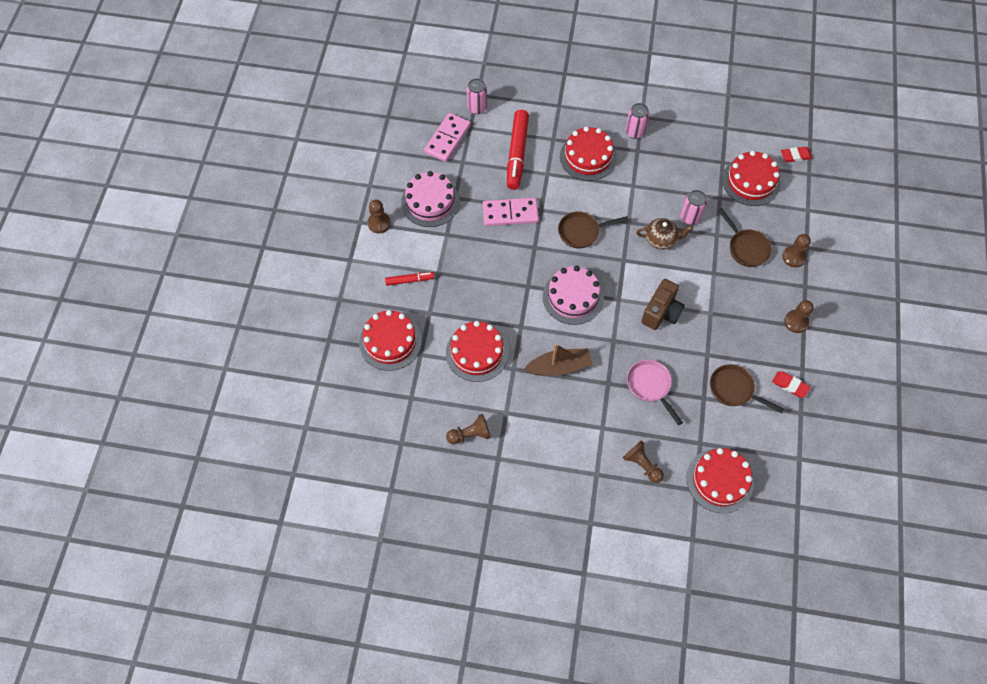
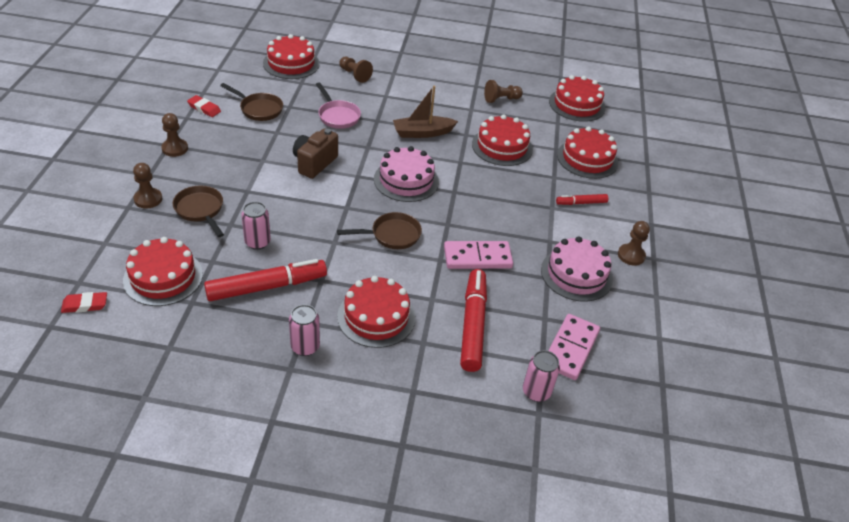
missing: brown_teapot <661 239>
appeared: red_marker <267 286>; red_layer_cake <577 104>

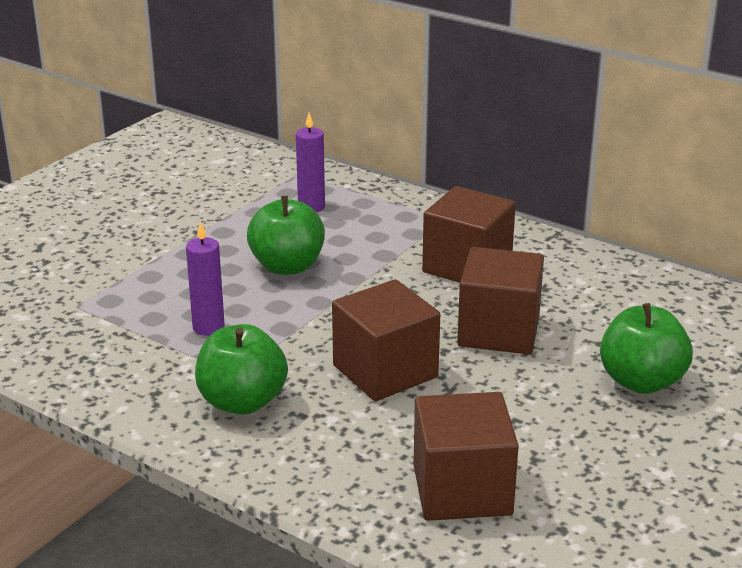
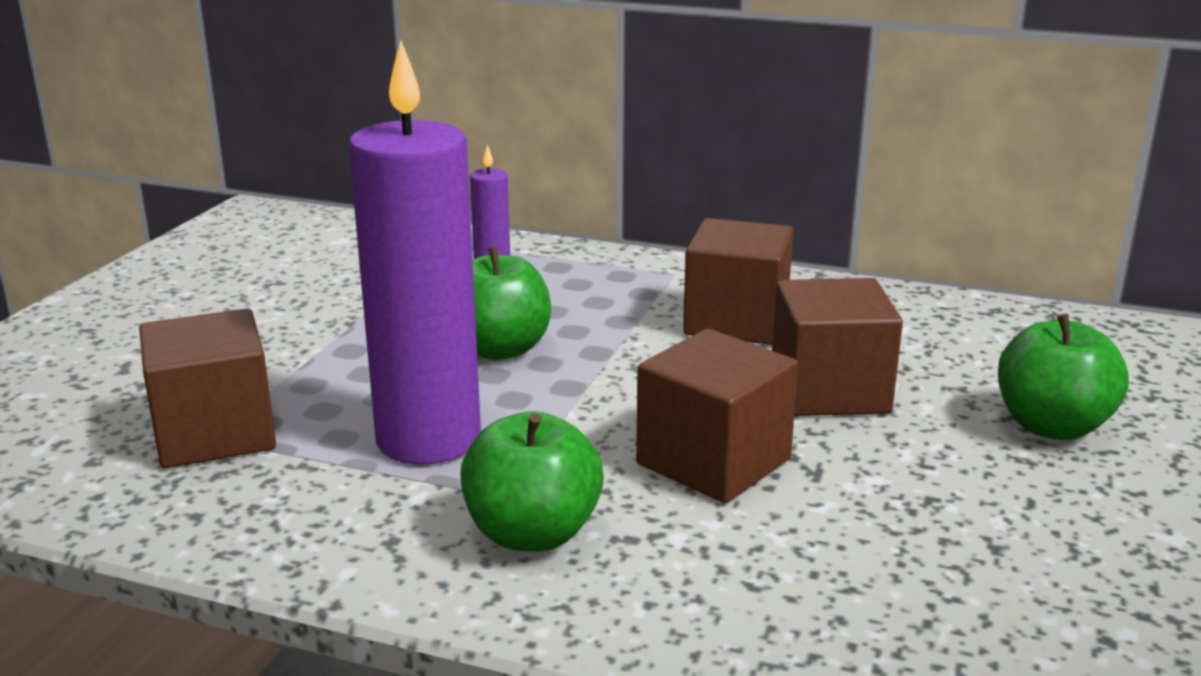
relocated: brown_block <462 490> to <215 433>
size: royal_purple_wax_candle <208 328> = <428 439> x2.21

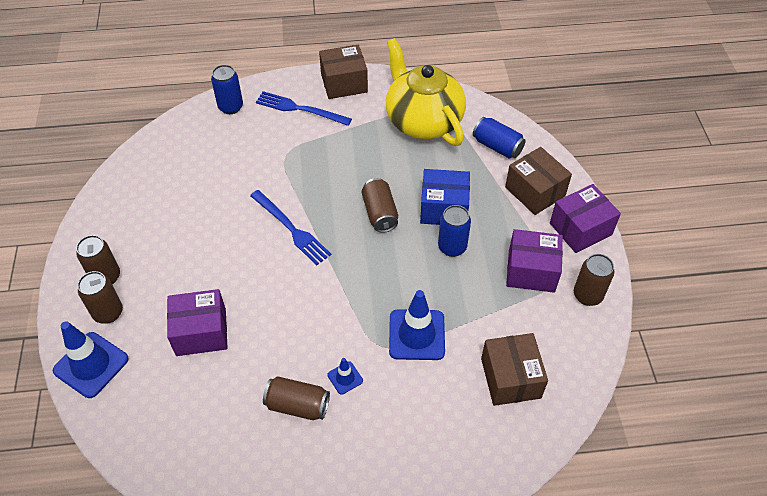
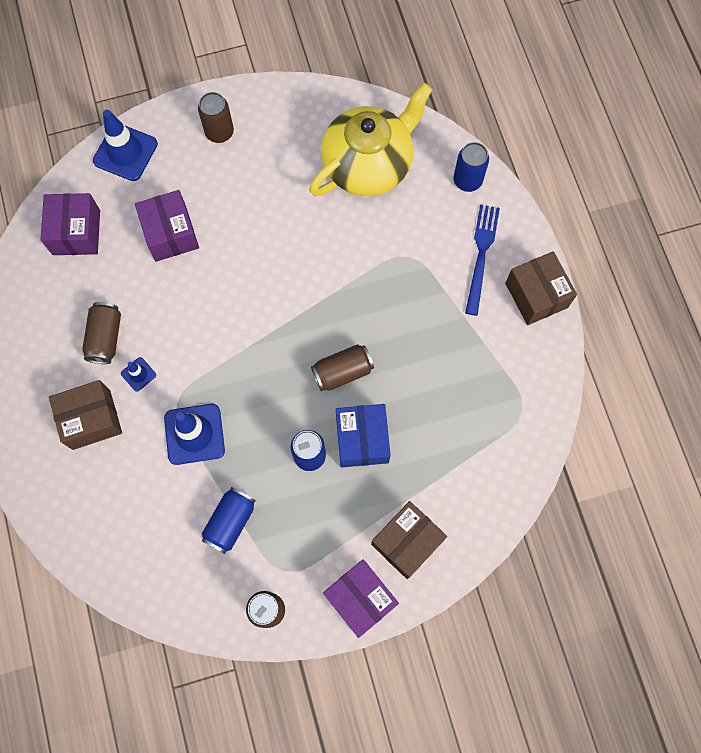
missing: brown_can <108 313>; cobalt_fork <291 229>
relocated: golden_teapot <423 120> to <369 164>; cobalt_can <497 146> to <230 522>; brown_parcel <510 378> to <91 419>; royal_purple_parcel <531 271> to <76 232>

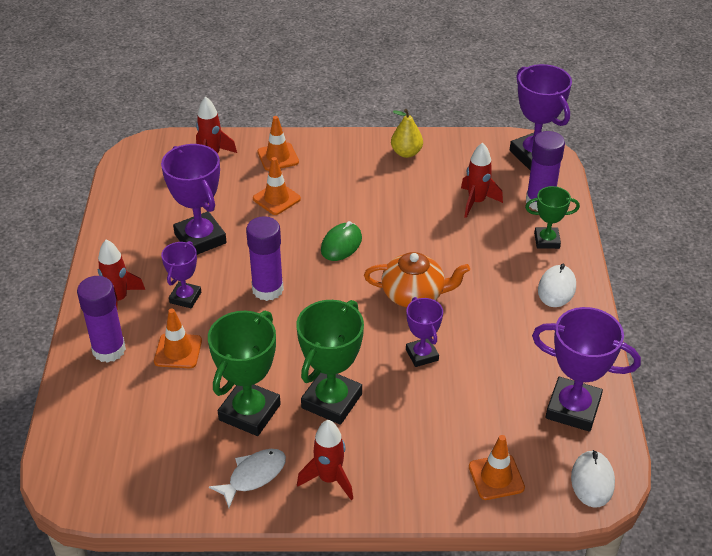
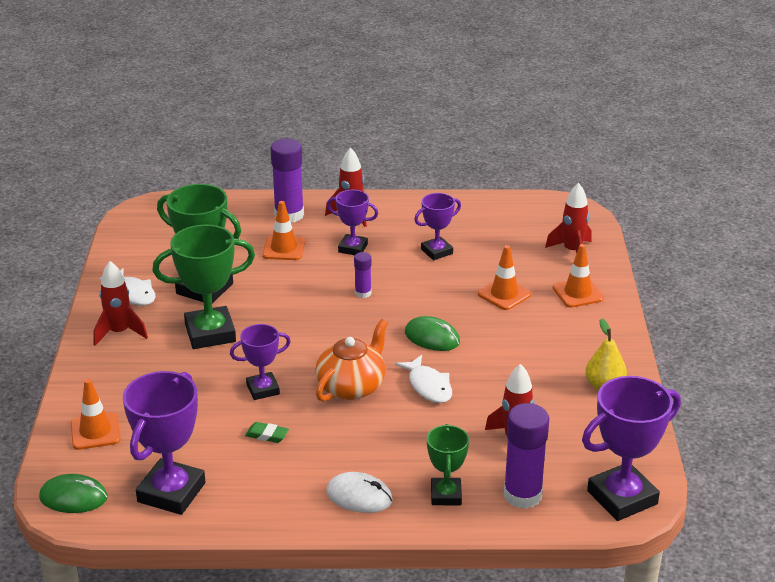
appeared: emerald_pencil_eraser <267 435>; snow-white_toy_fish <428 386>
colour: snow-white_mouse <592 481> to emerald_mouse <73 497>
spun: emerald_prize_cup <331 401> = <210 333> 45 degrees counterclockwise; orange-coloured_teapot <414 295> = <352 386> 150 degrees counterclockwise
size: royal_purple_prize_cup <200 238> = <436 251> x0.59; royal_purple_stick_of_glue <267 289> = <363 293> x0.52

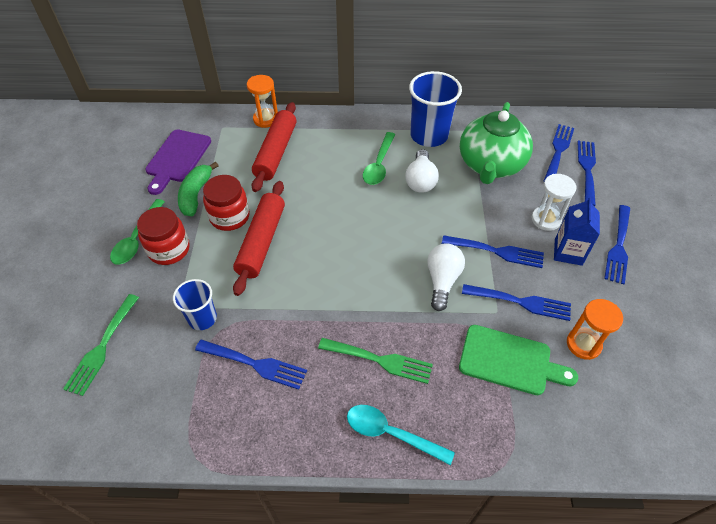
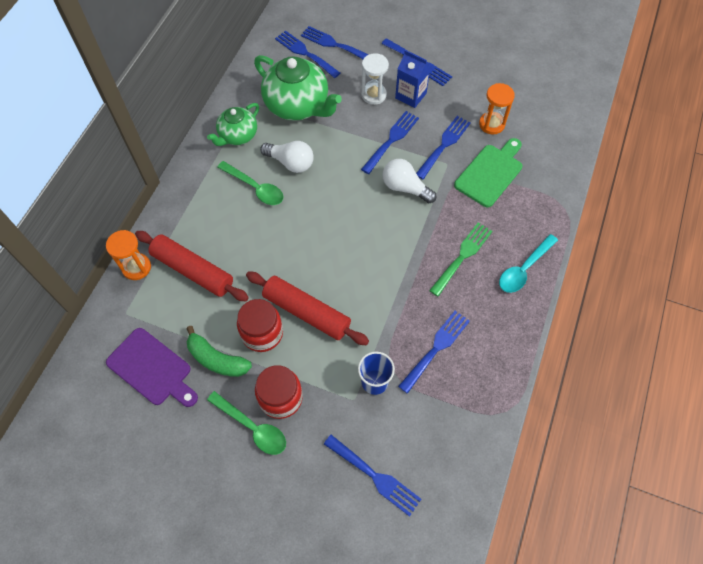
exchanged: cobalt_cup <429 135> to emerald_teapot <237 135>
colour: emerald_fork <102 347> to cobalt_fork <375 476>

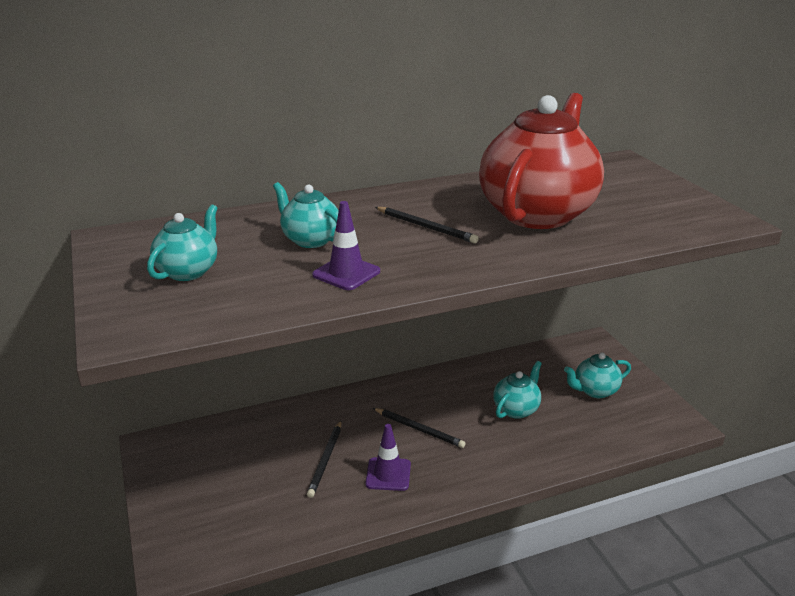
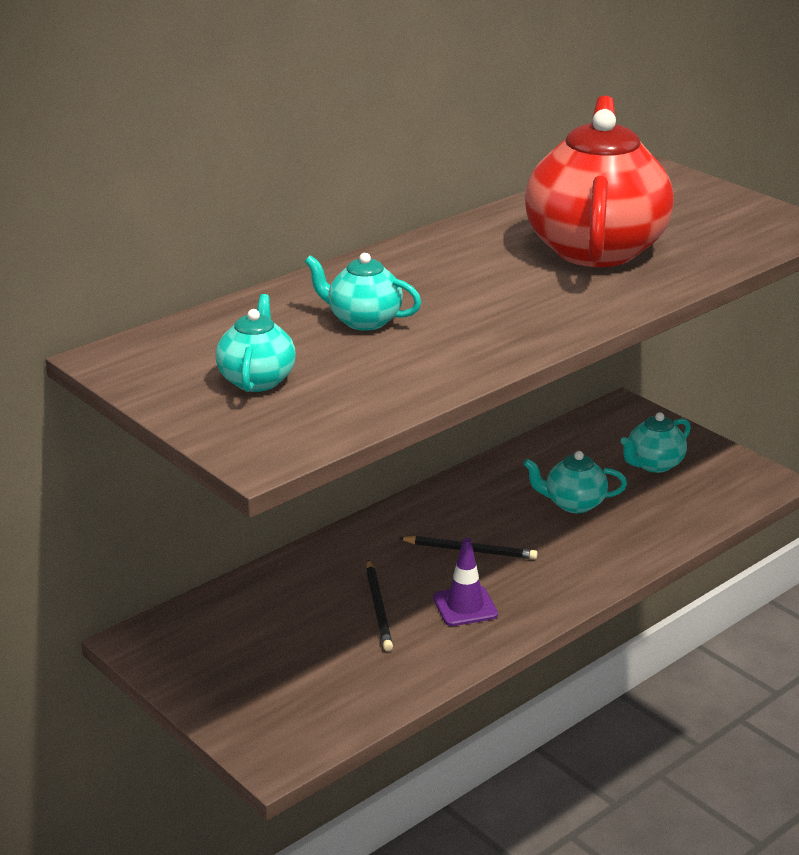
missing: royal_purple_road_cone <346 273>; ebony_lead_pencil <426 227>
spun: aqua_teapot <516 409> = <573 504> 105 degrees counterclockwise

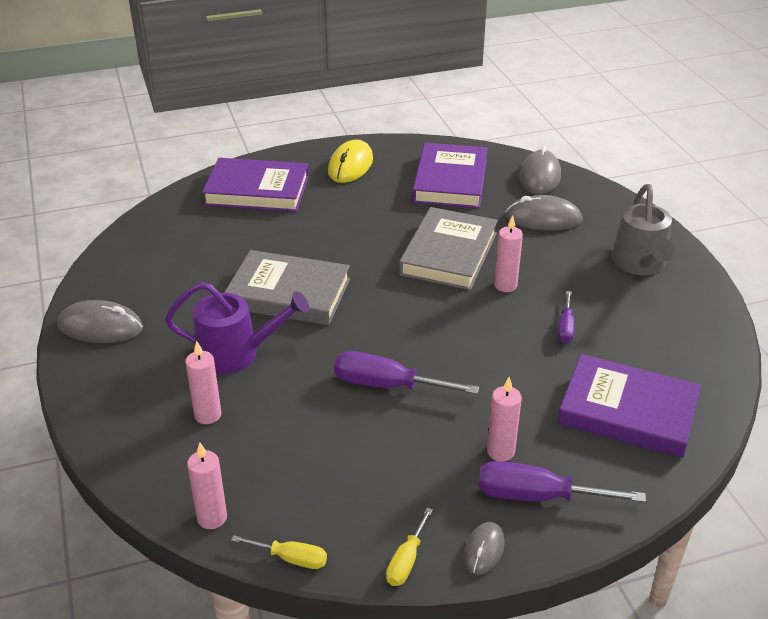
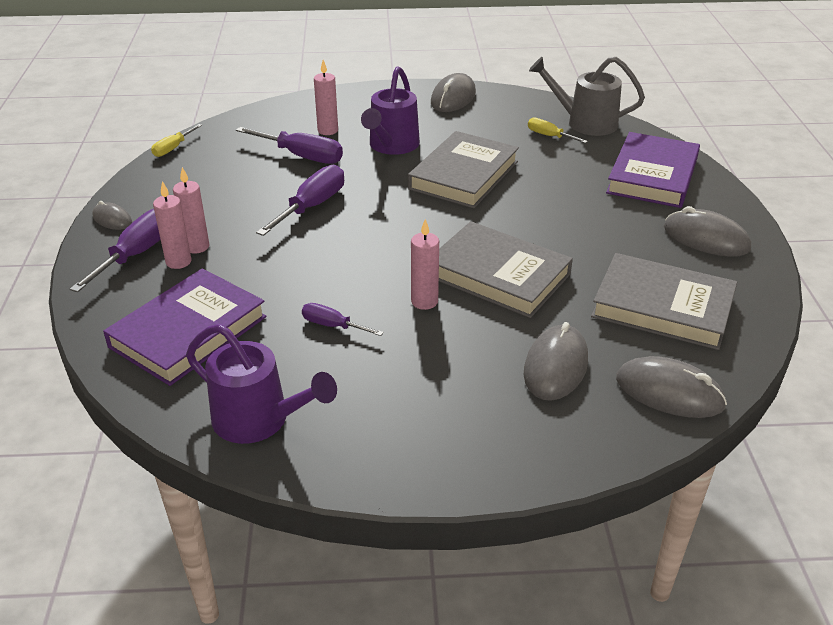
appeared: royal_purple_watering_can <259 420>; royal_purple_screwdriver <302 156>
relocated: rose-pink_wax_candle <212 518> to <178 262>; golden_screwdriver <406 561> to <549 136>; grey_watering_can <640 264> to <584 123>
colour: golden_mouse <350 165> to grey_mouse <706 238>; royal_purple_hardback <450 181> to grey_hardback <662 307>

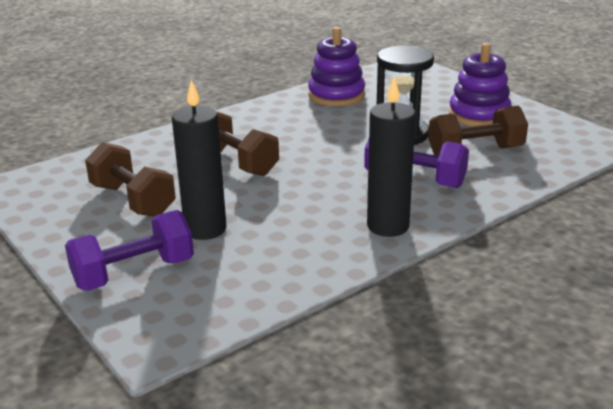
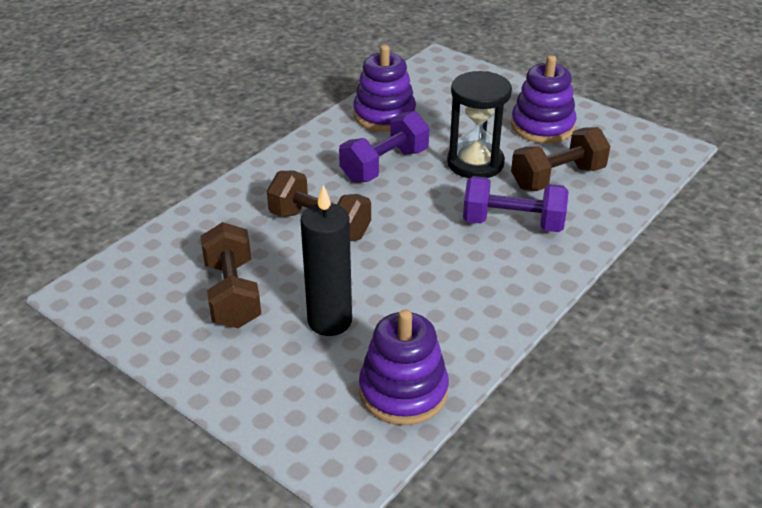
missing: ebony_wax_candle <388 226>
appeared: royal_purple_ring_stacker <403 391>
relocated: royal_purple_hand_weight <134 273> to <384 165>
spun: brown_hand_weight <133 200> = <233 294> 45 degrees clockwise

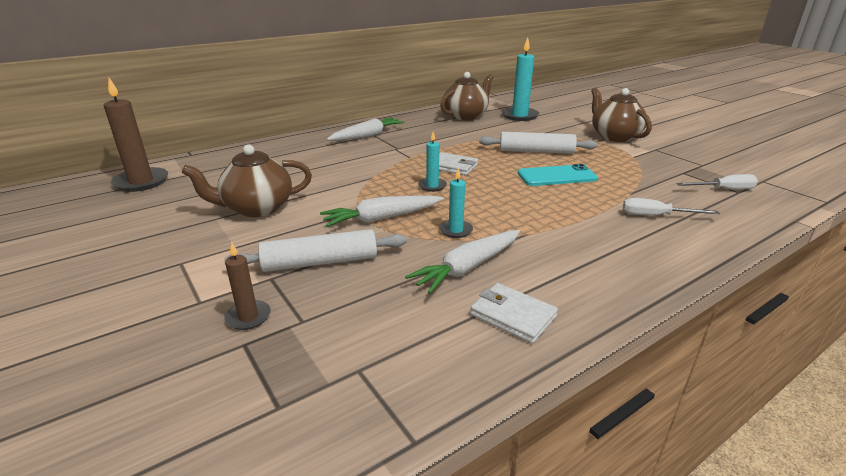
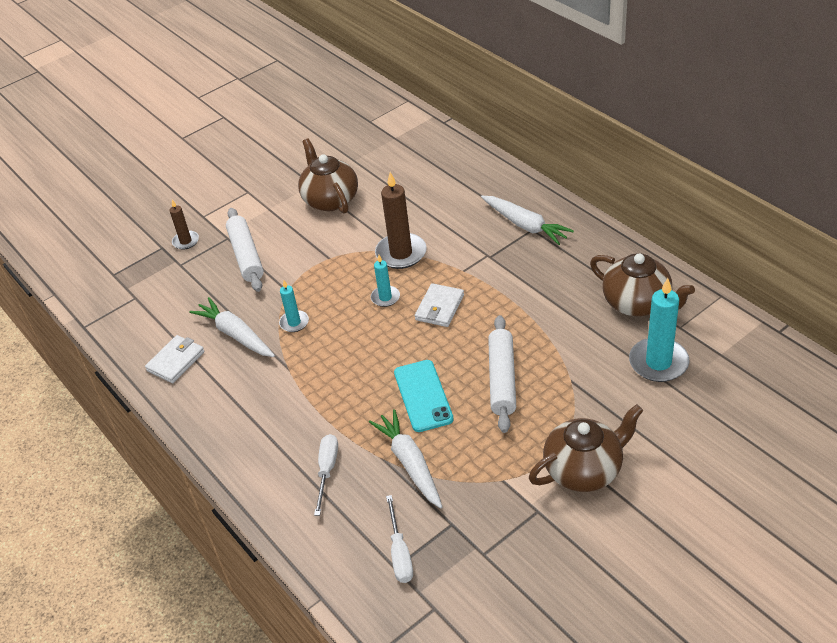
relocated: brown_wax_candle <141 182> to <401 253>; snow-white_carrot <382 218> to <410 464>

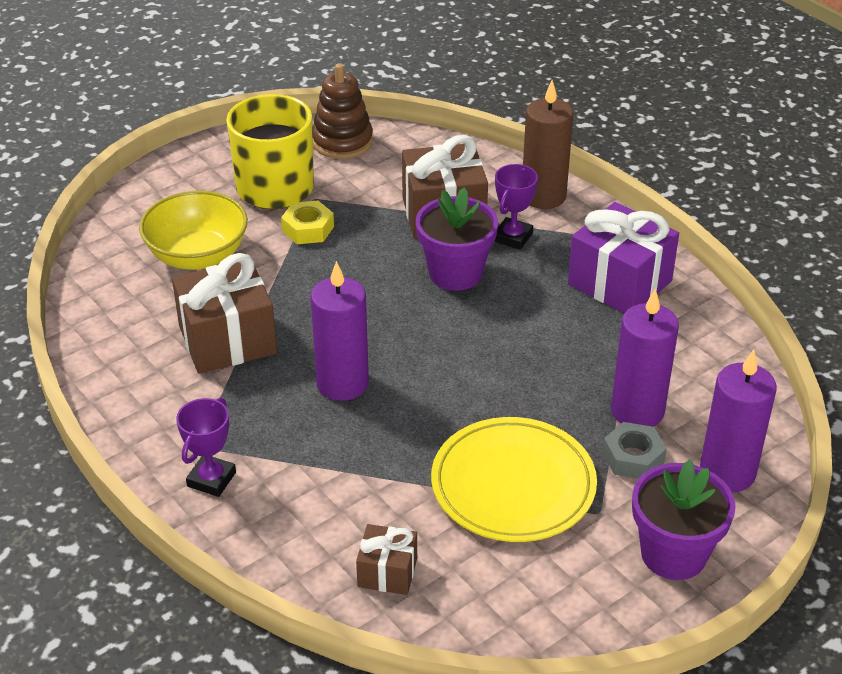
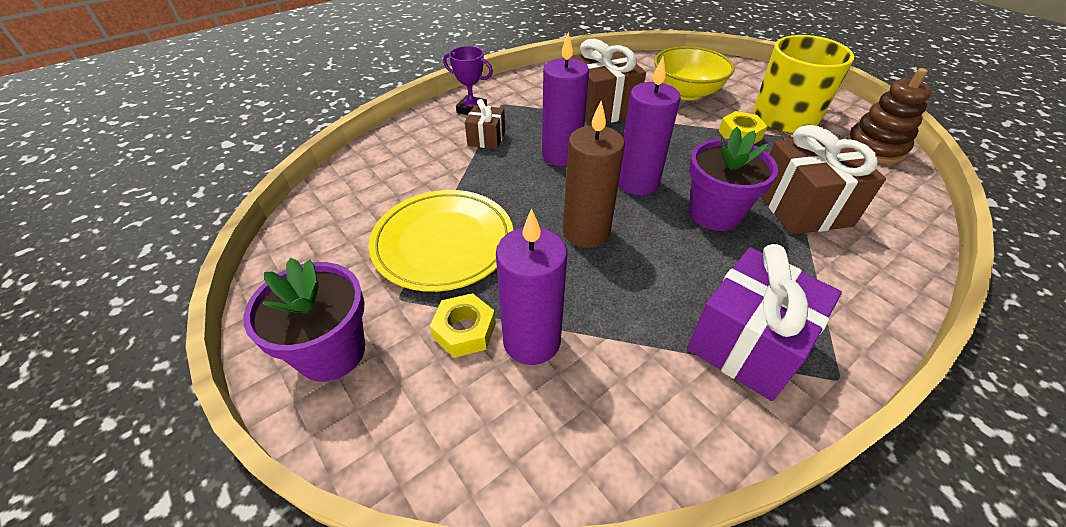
missing: royal_purple_prize_cup <513 237>
relocated: brown_wrapped_gift <387 572> to <486 138>; brown_wax_candle <543 196> to <586 232>; royal_purple_wax_candle <727 472> to <637 183>
colour: grey_hex_nut <633 457> to golden_hex_nut <464 331>

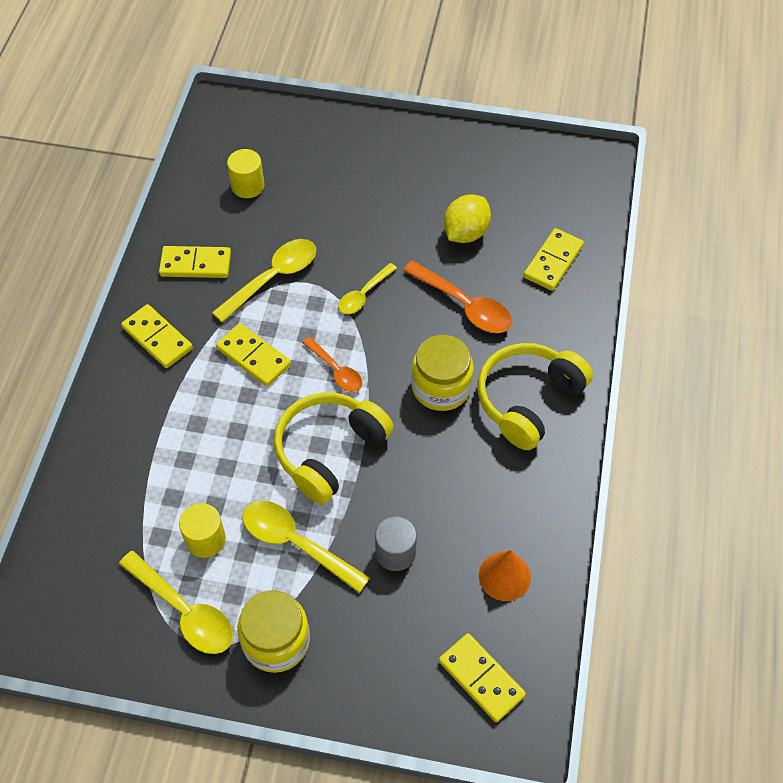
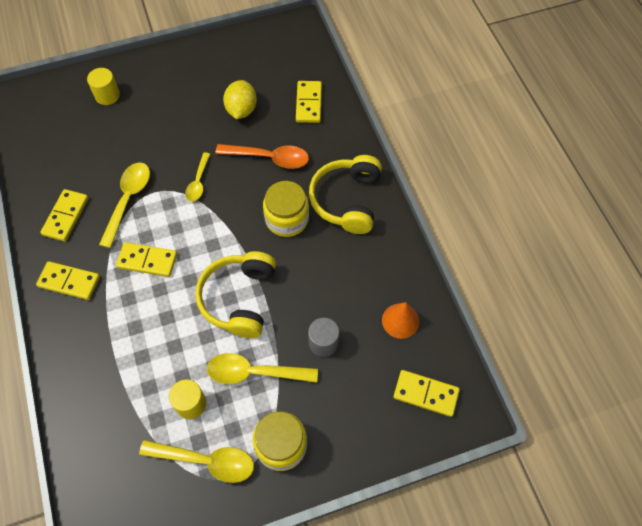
missing: orange-coloured_spoon <336 370>
relocated: golden_cylinder_shape <248 186> to <107 95>
spun: golden_domino_piece <195 264> = <65 216> 45 degrees counterclockwise

